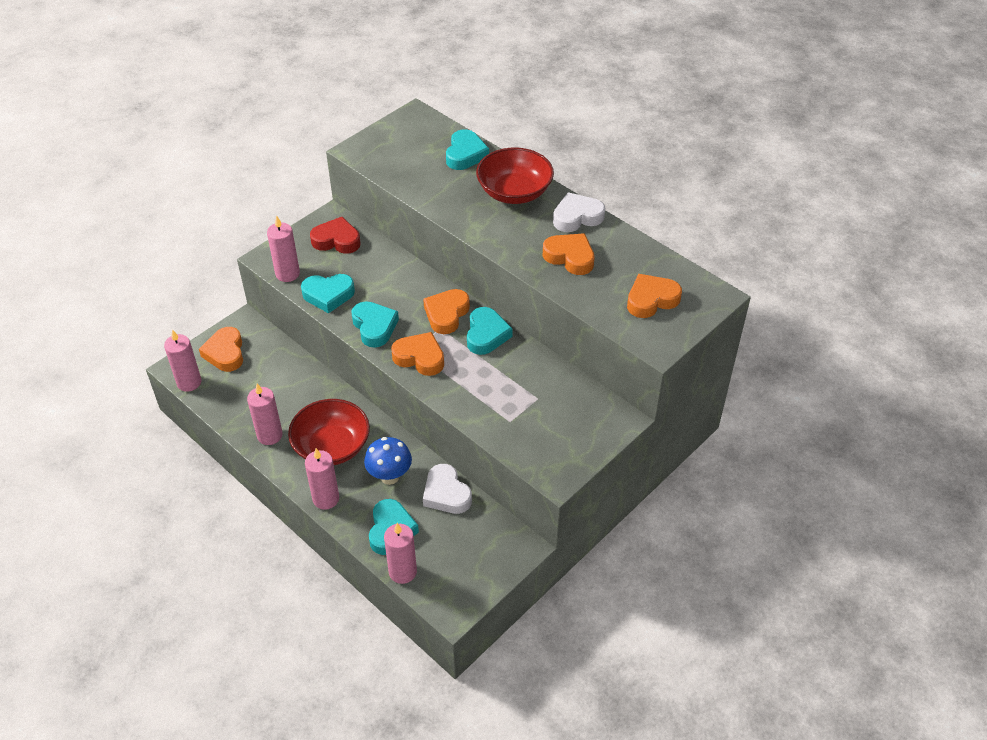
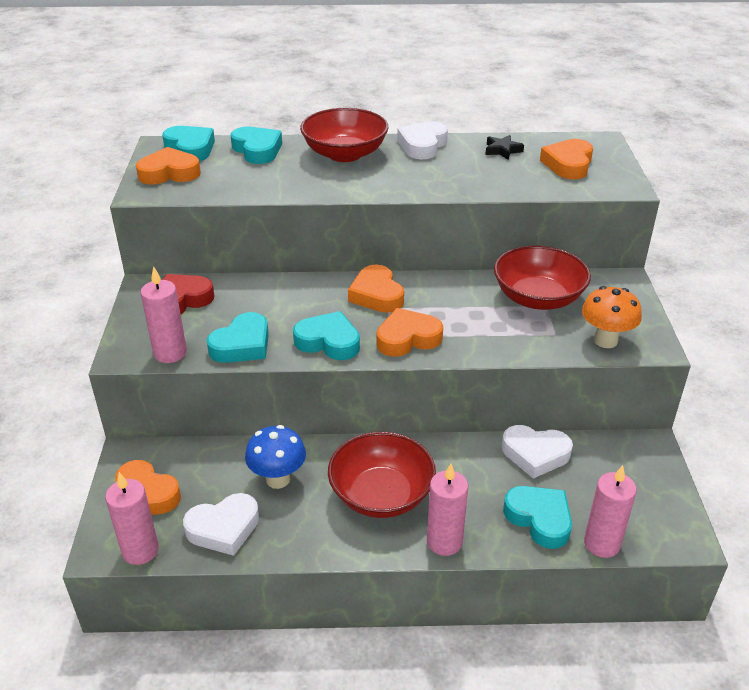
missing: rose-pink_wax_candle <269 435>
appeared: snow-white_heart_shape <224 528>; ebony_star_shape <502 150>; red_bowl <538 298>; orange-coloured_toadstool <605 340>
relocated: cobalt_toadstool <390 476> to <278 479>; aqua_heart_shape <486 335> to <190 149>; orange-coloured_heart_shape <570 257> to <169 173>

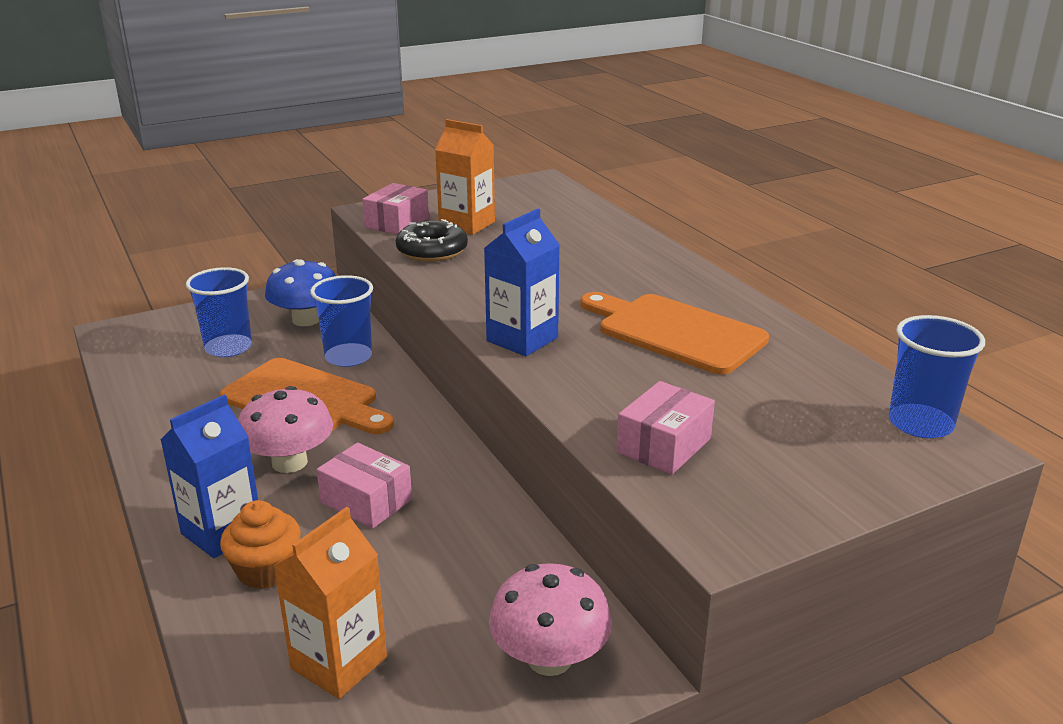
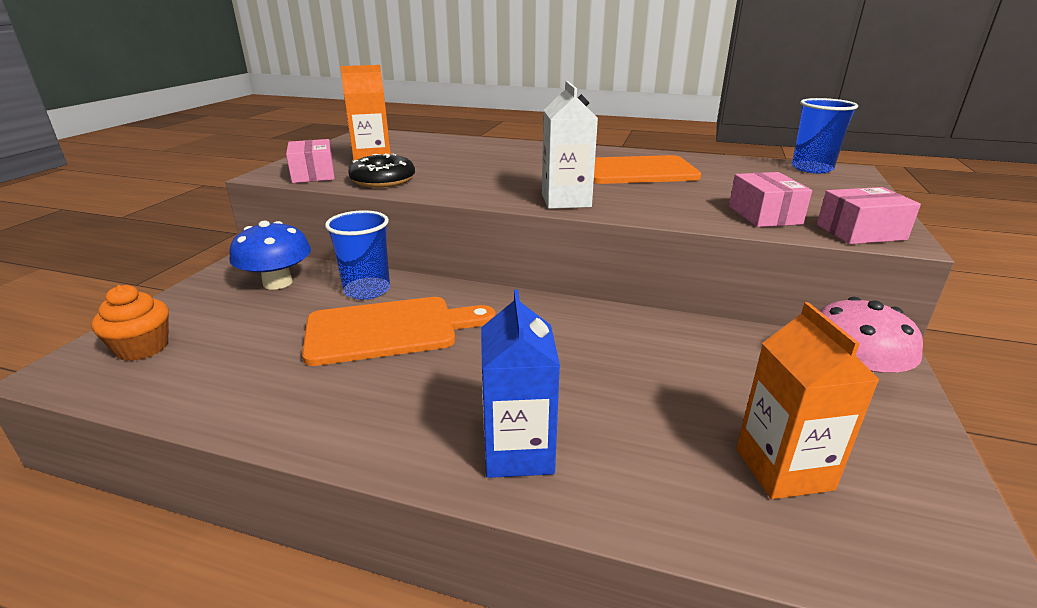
missing: cobalt_cup <228 348>; rose-pink_toadstool <289 462>
relocated: orange-coloured_cupcake <266 570> to <142 348>; rose-pink_parcel <366 501> to <860 232>
colour: cobalt_juice_carton <522 339> to snow-white_juice_carton <566 201>

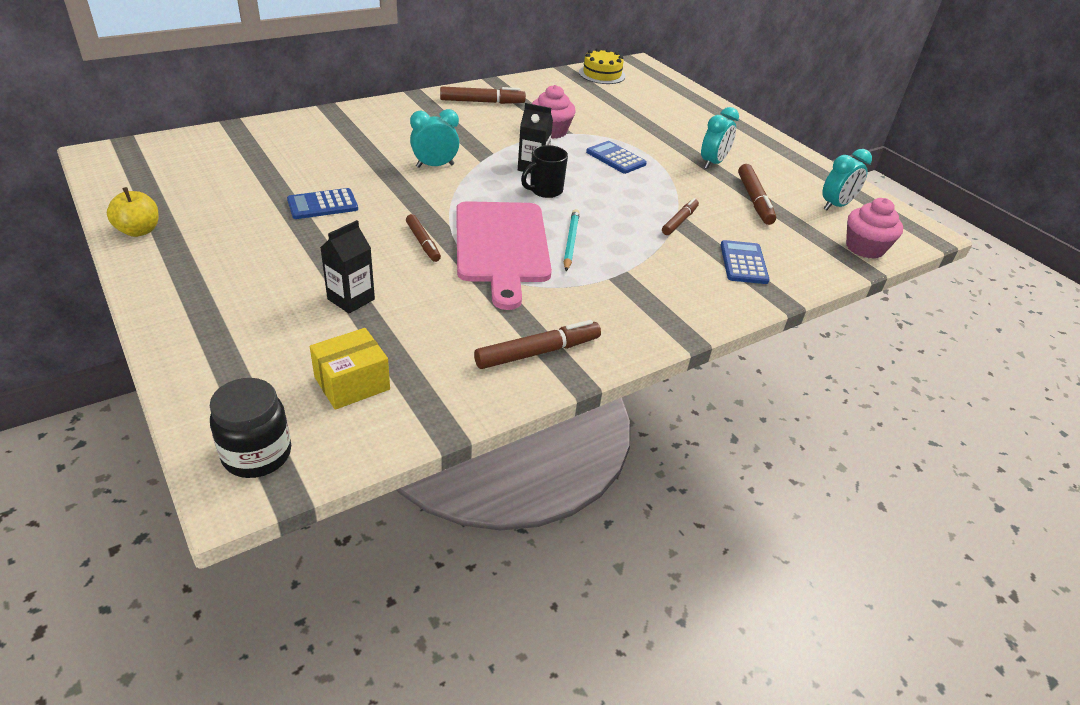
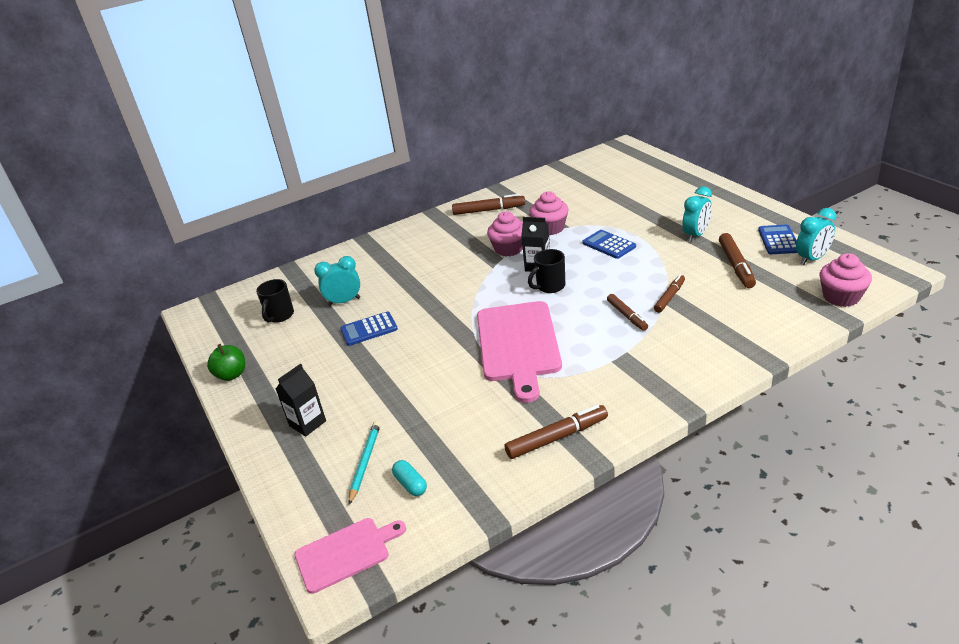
missing: golden_layer_cake <602 74>
appeared: ebony_tea_mug <280 316>; rose-pink_cupcake <509 249>
relocated: ebony_juice_carton <351 299> to <307 423>; brown_marker <423 243> to <627 316>; aqua_clock <435 166> to <344 301>; aqua_lead_pencil <570 242> to <365 462>; cobalt_pocket_calculator <743 263> to <778 240>
exchanged: ebony_preserve_jar <257 455> to rose-pink_cutting_board <346 553>; golden_parcel <352 383> to aqua_pill <410 484>
colour: golden_apple <139 231> to emerald_apple <231 375>

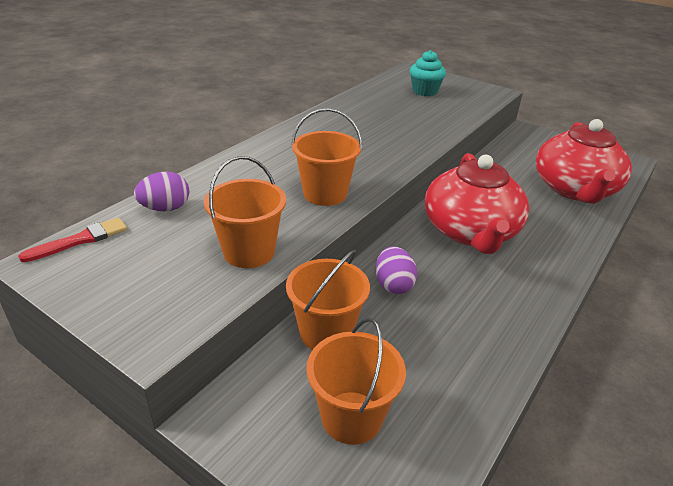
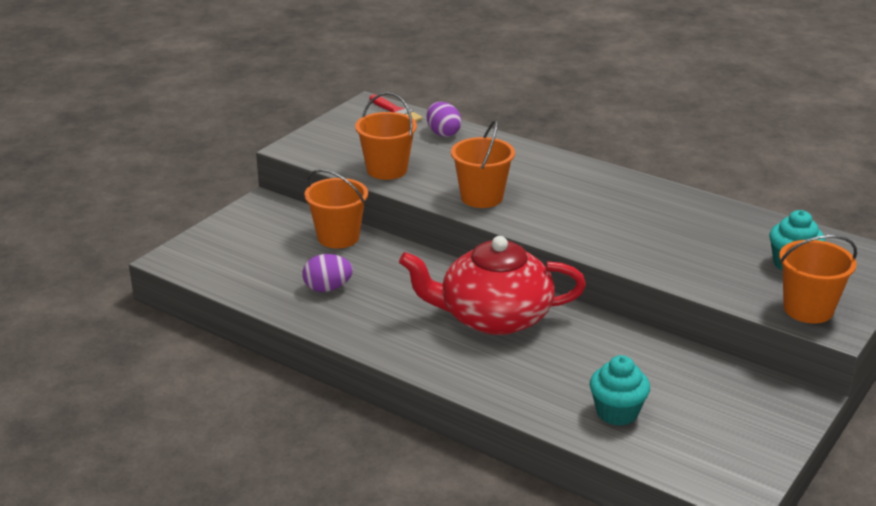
relocated: orange-coloured_bucket <351 417> to <808 309>; royal_purple_toy_egg <393 285> to <327 288>
exchanged: red_teapot <575 189> to aqua_cupcake <617 412>

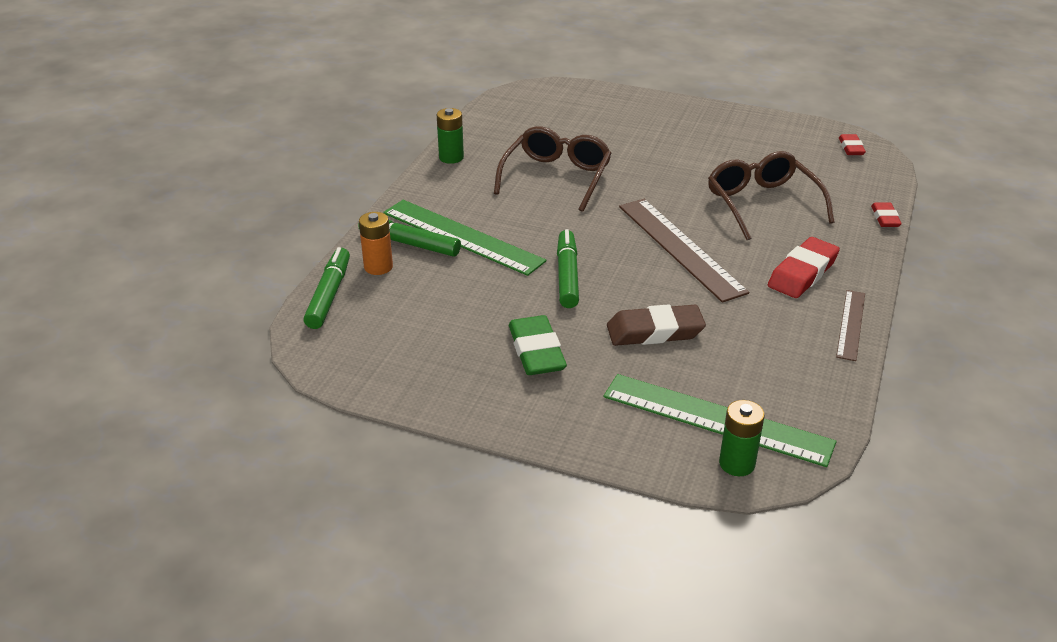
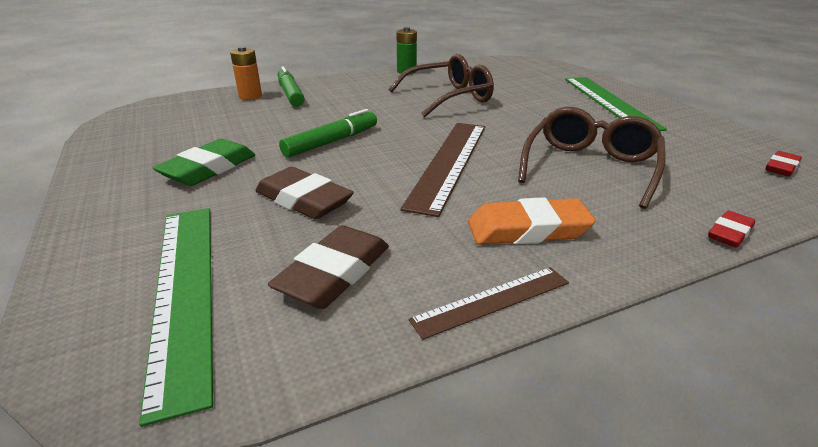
missing: emerald_marker <329 295>; emerald_AA_battery <737 464>
appeared: brown_pencil_eraser <334 273>
relocated: emerald_measuring_stick <462 237> to <608 102>
colour: red_pencil_eraser <802 273> to orange-coloured_pencil_eraser <528 229>

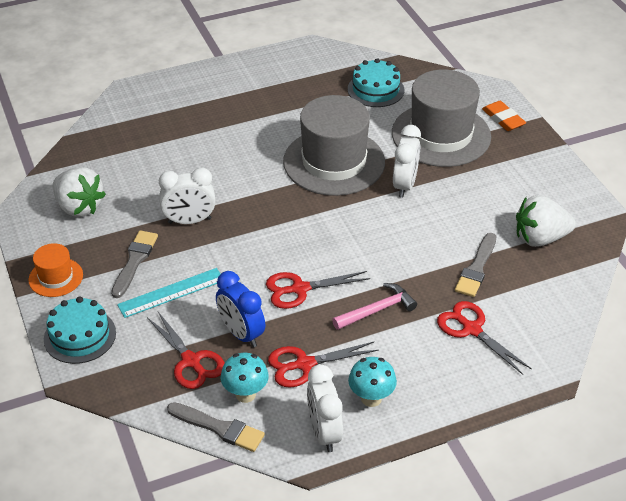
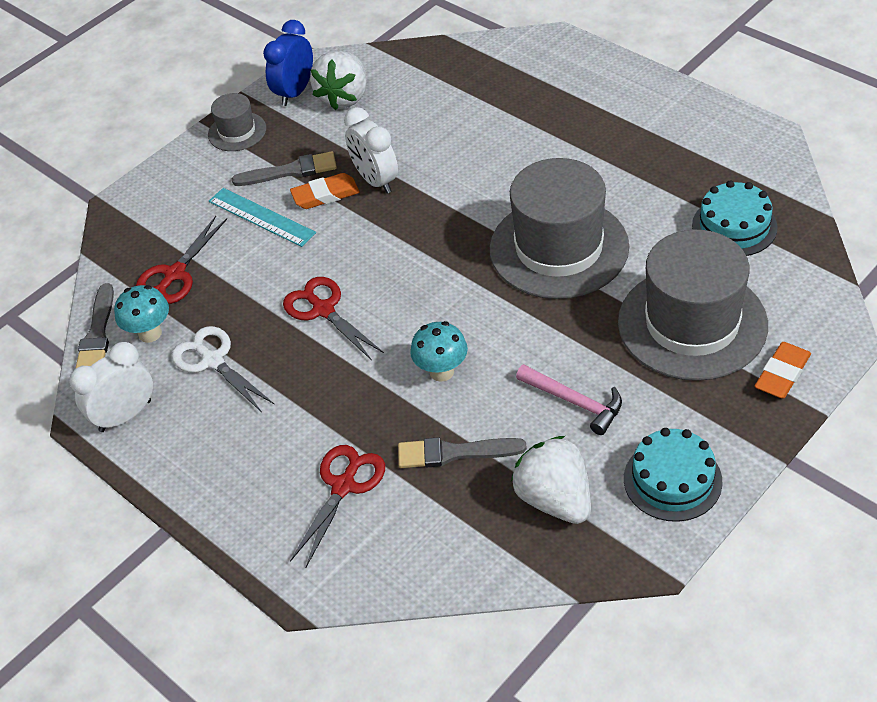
missing: snow-white_clock <405 185>
appeared: orange-coloured_pencil_eraser <325 195>
relocated: aqua_layer_cake <80 336> to <672 480>; cobalt_clock <241 334> to <295 92>; rose-pink_hammer <377 310> to <575 402>; aqua_toadstool <371 398> to <441 371>
colour: orange-coloured_hat <56 277> to grey_hat <237 131>; red_shears <304 364> to snow-white_shears <213 361>

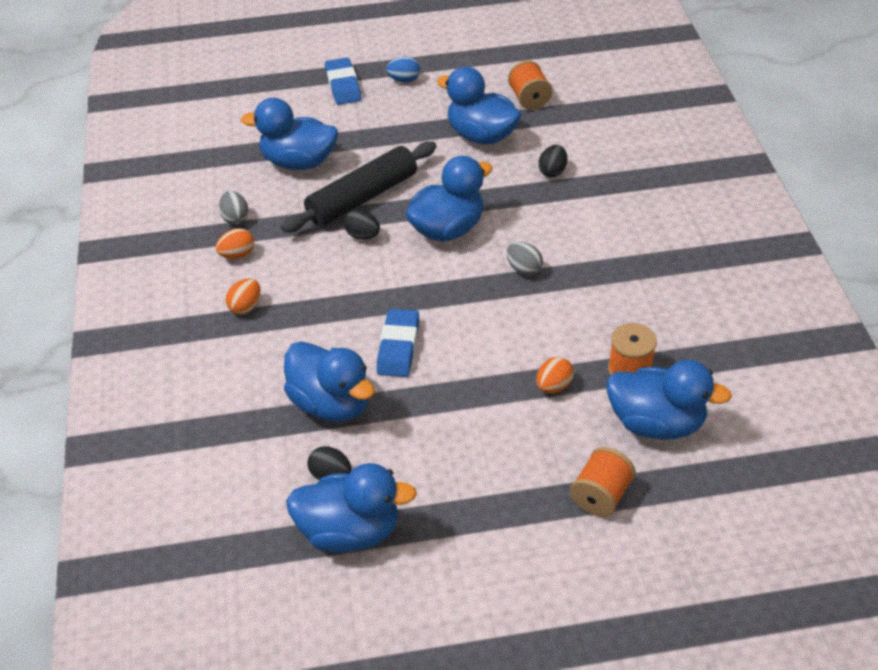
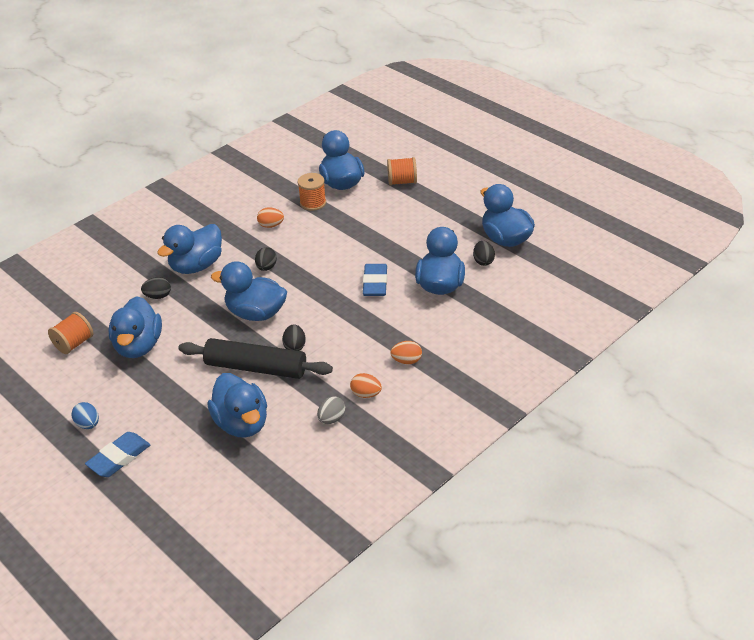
appeared: cobalt_duck <196 266>
relocated: orange-coloured_toy_egg <553 386> to <271 225>
colour: grey_toy_egg <524 269> to ebony_toy_egg <266 267>
spun: cobalt_pencil_eraser <398 347> = <375 283> 60 degrees counterclockwise

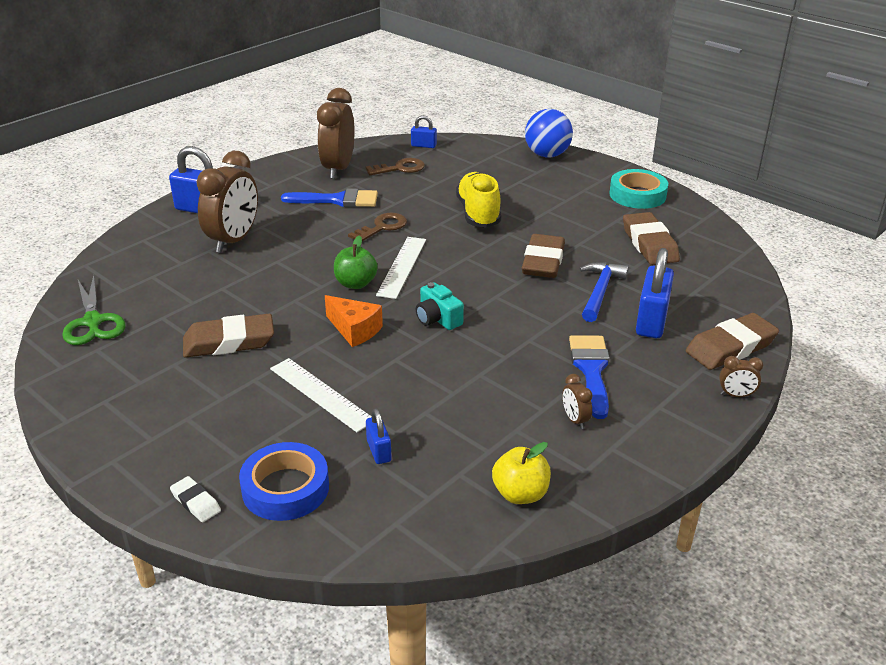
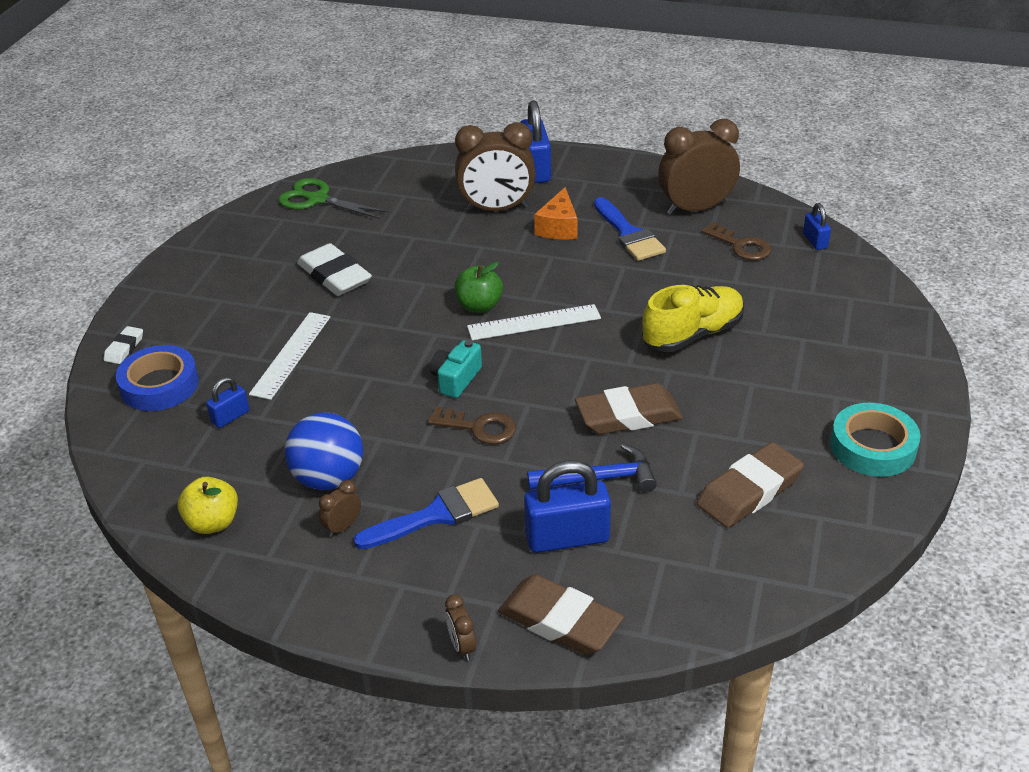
relocated: orange-coloured_cheese <354 330> to <558 227>; brown_latchkey <382 227> to <479 427>; cobalt_sphere <547 155> to <329 478>
colour: brown_pencil_eraser <229 342> to snow-white_pencil_eraser <335 276>
spun: emerald_shears <93 321> = <318 199> 75 degrees clockwise

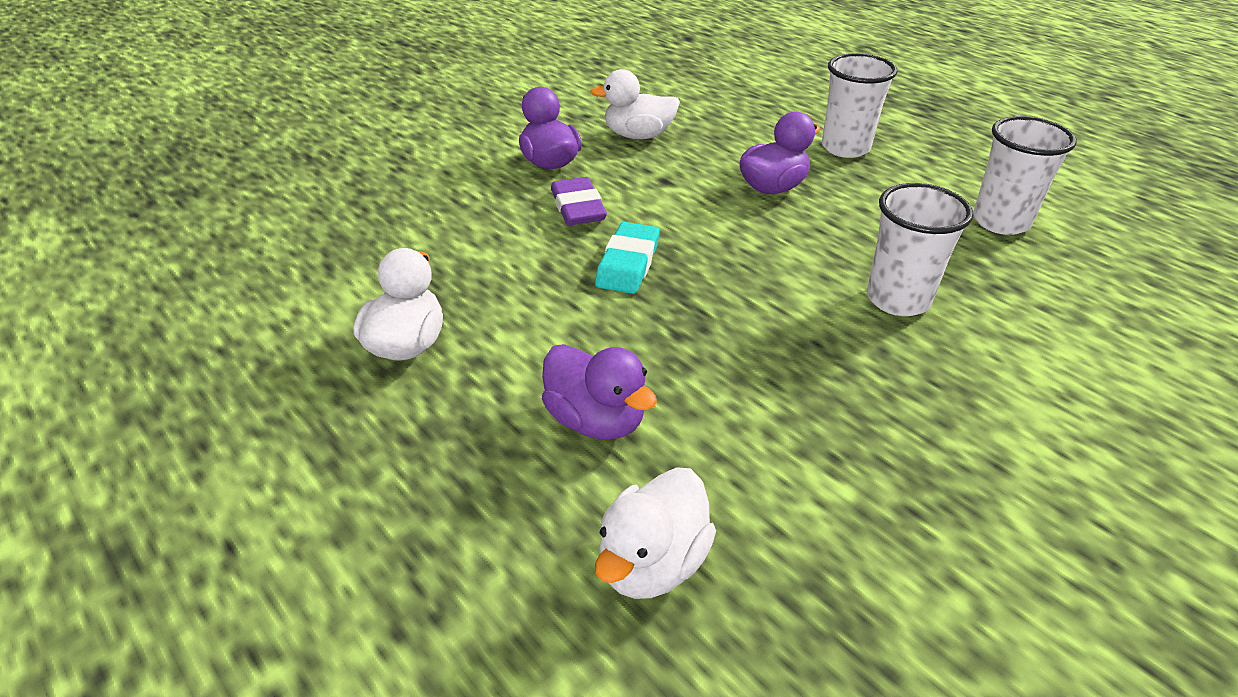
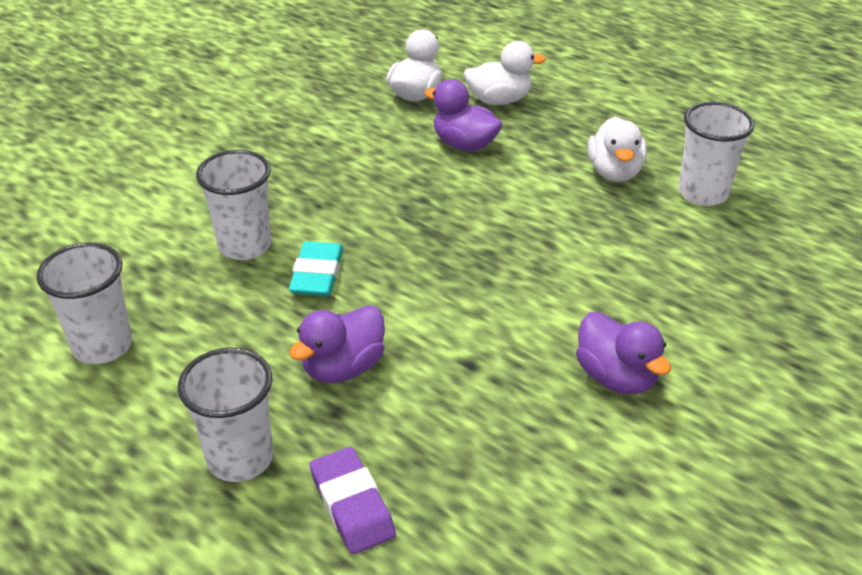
appeared: snow-white_cup <703 193>
relocated: royal_purple_pencil_eraser <578 207> to <352 505>; snow-white_duck <638 135> to <499 100>; aqua_pencil_eraser <628 264> to <317 274>

